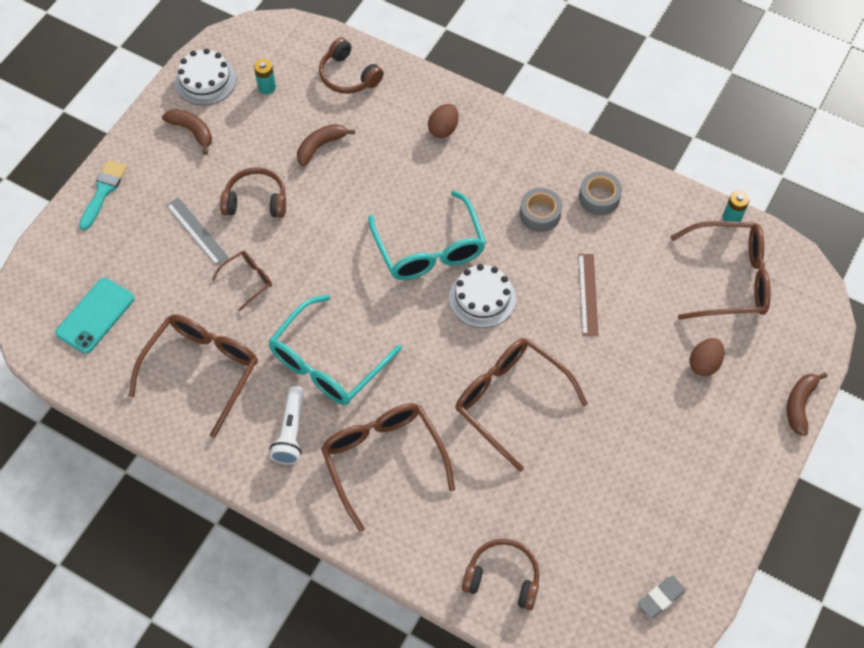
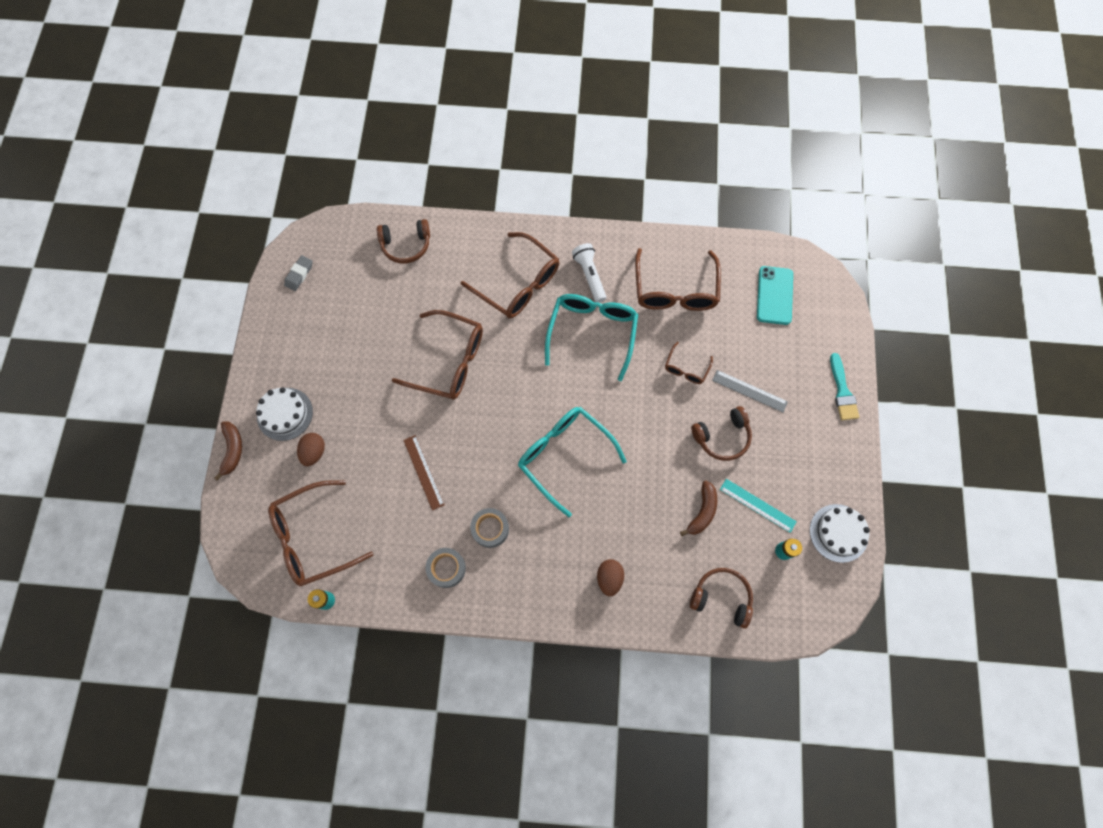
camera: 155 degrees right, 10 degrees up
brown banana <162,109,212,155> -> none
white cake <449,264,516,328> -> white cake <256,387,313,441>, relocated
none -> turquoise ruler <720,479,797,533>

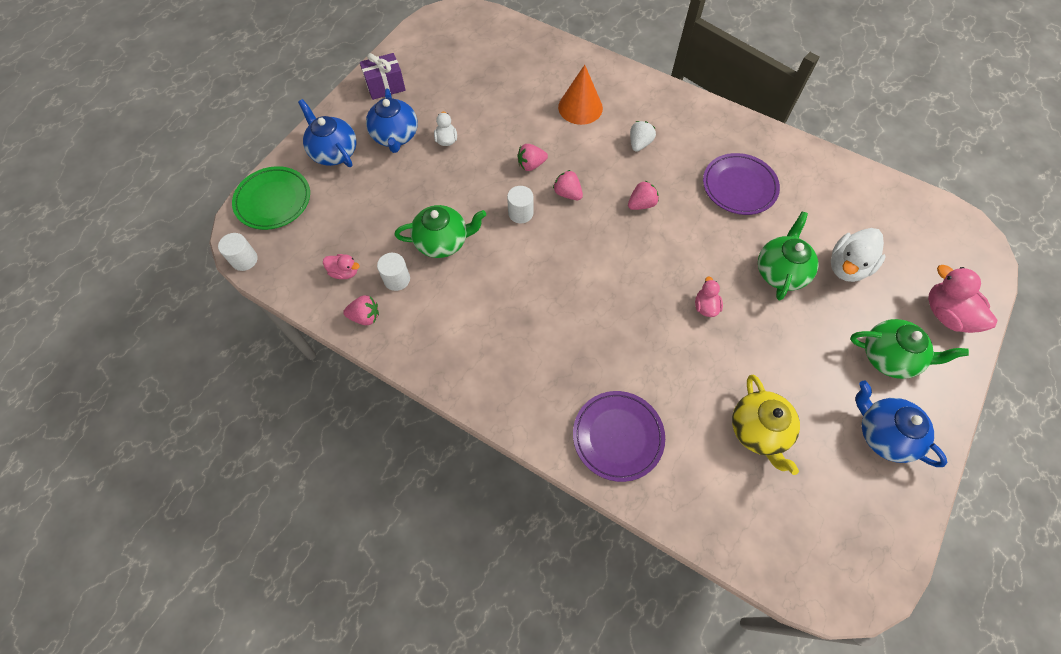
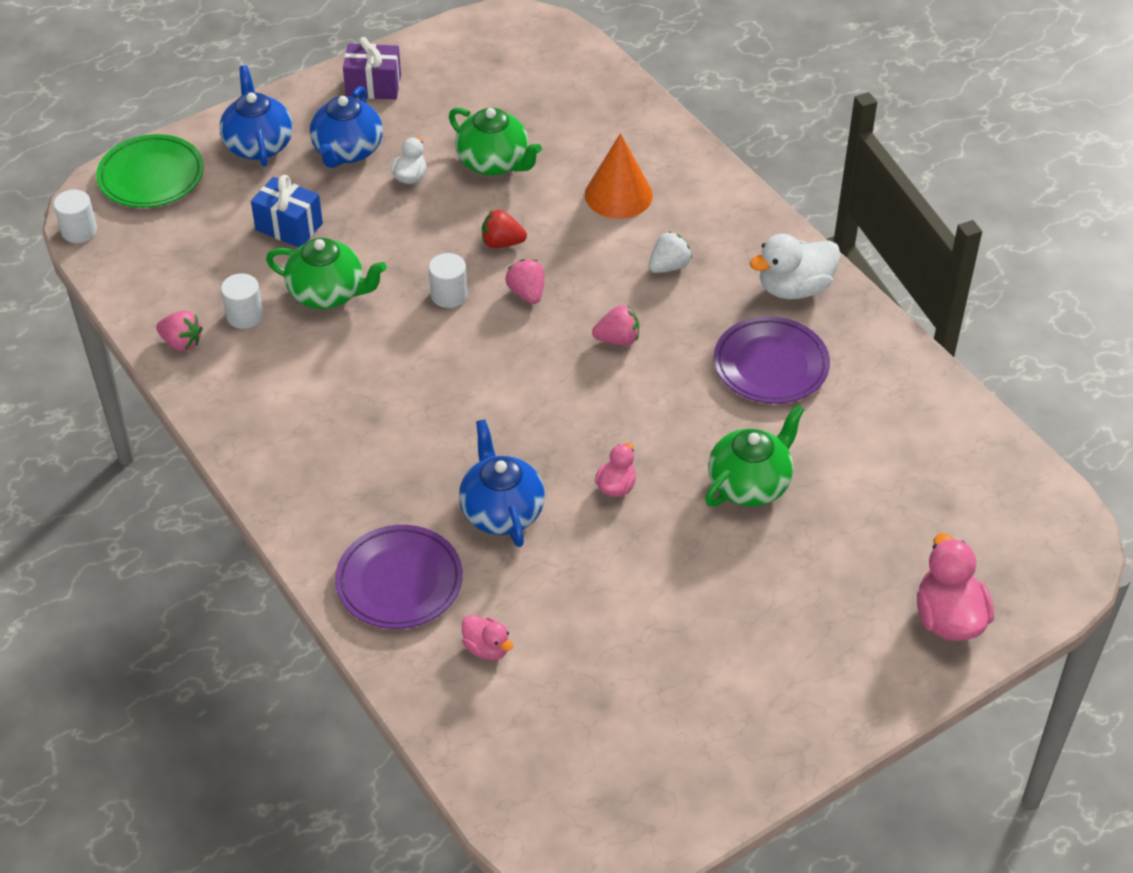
camera: 25 degrees right, 15 degrees down
pink duck <323,254,360,279> -> pink duck <462,615,513,660>, relocated
pink strawberry <517,144,548,171> -> red strawberry <482,210,527,248>
yellow teapot <732,374,800,475> -> none
white duck <831,228,886,282> -> white duck <750,234,840,299>, relocated
green teapot <850,319,969,379> -> green teapot <449,108,542,176>, relocated
blue teapot <855,381,948,467> -> blue teapot <459,419,545,547>, relocated
none -> blue gift <251,175,323,247>

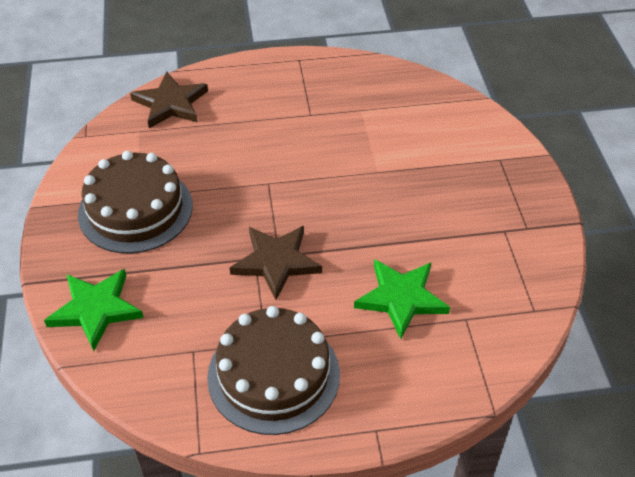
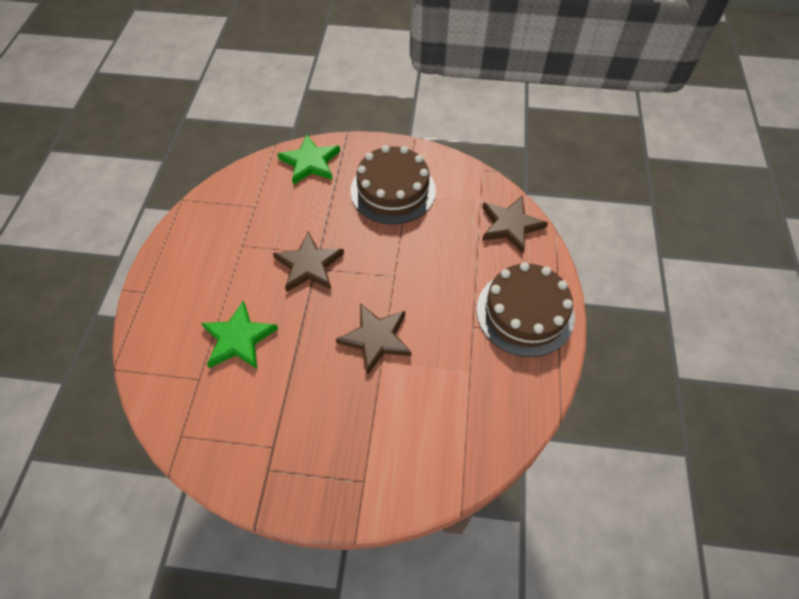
camera: 105 degrees right, 10 degrees up
brown cake <207,306,340,435> -> brown cake <476,262,575,357>, relocated
none -> brown star <336,303,412,375>

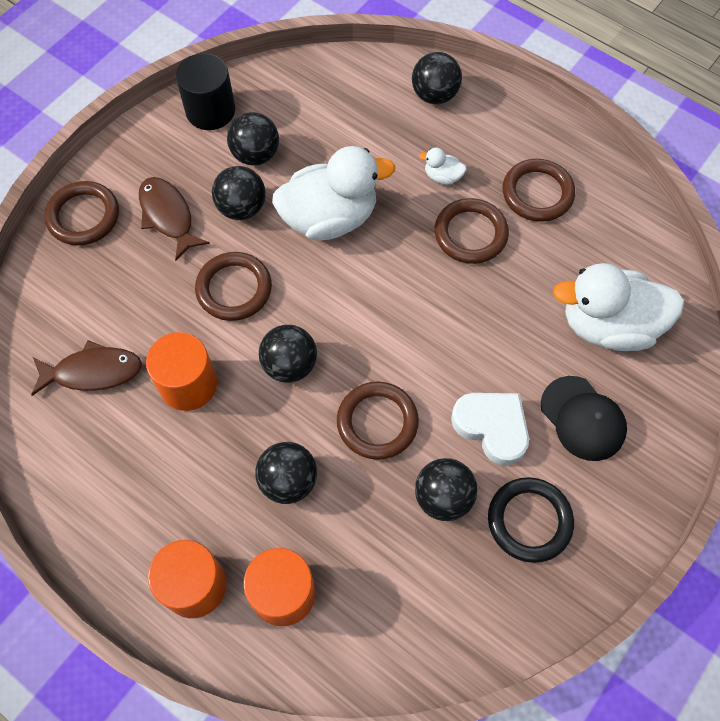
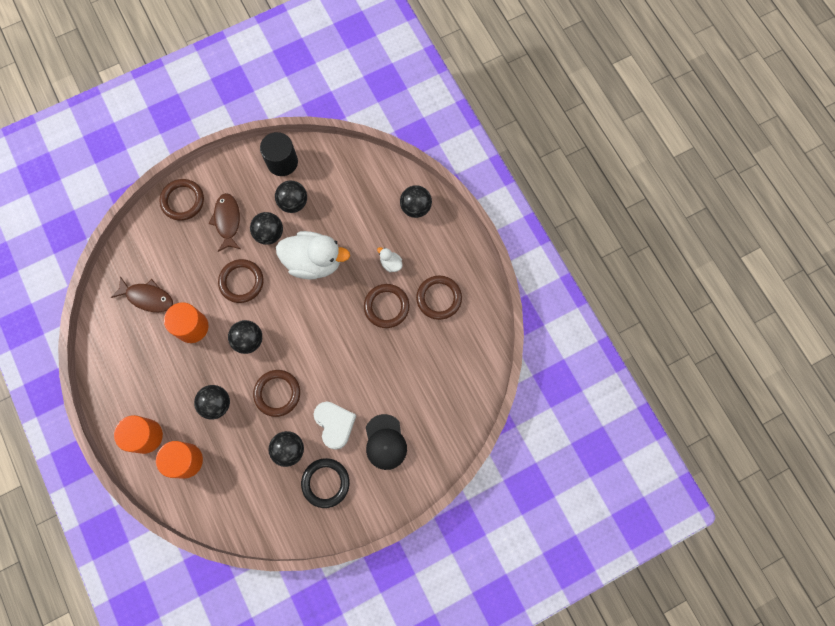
camera: 25 degrees right, 10 degrees up
white duck <553,263,684,351> -> none

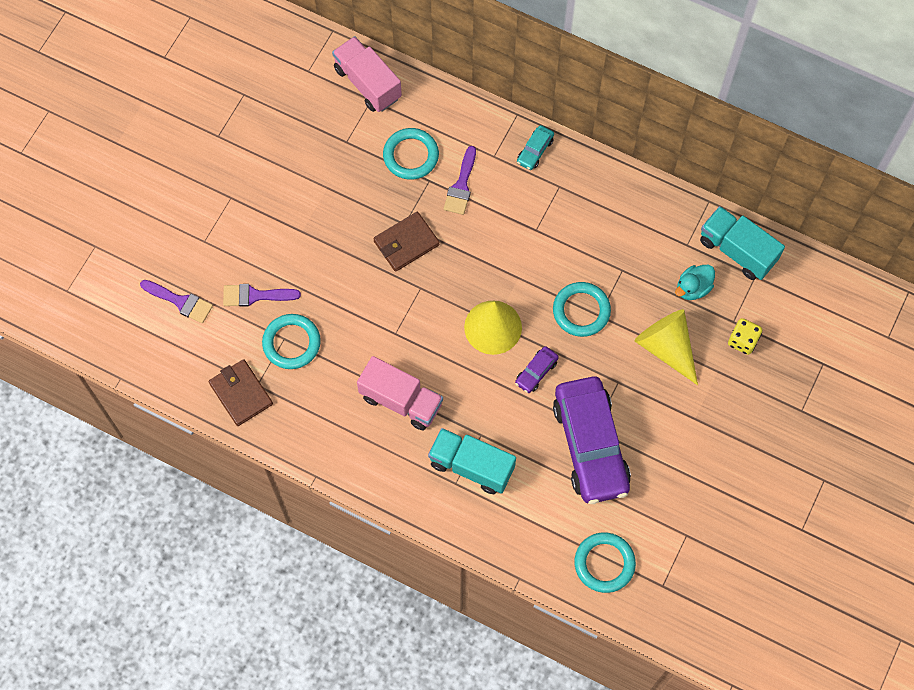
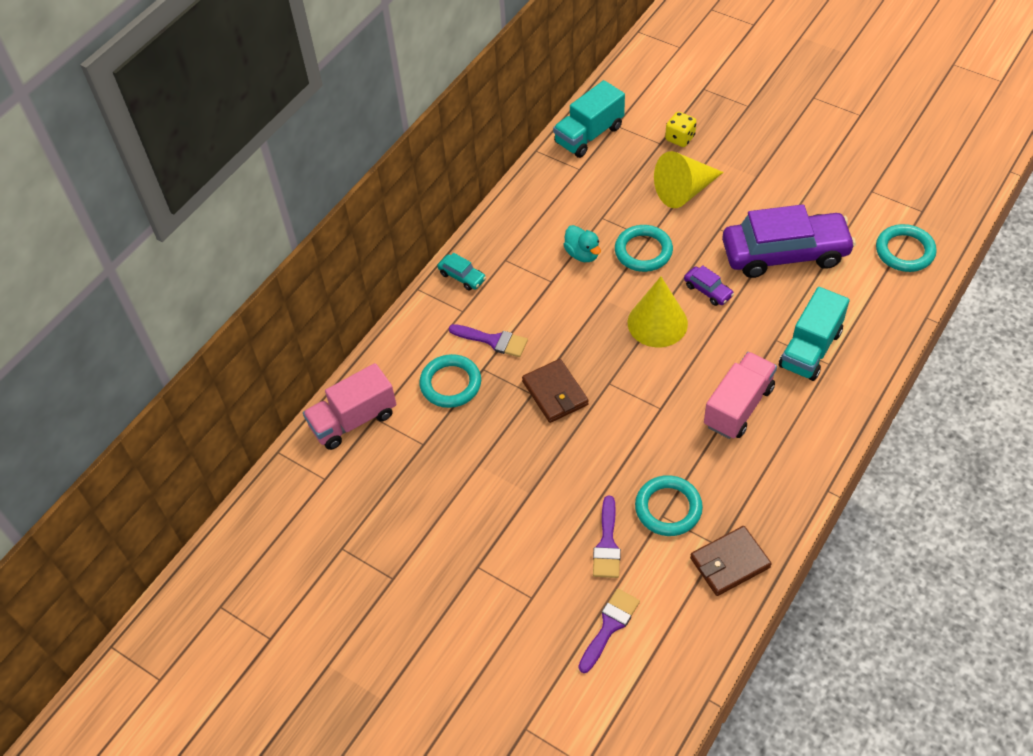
camera: 80 degrees left, 15 degrees down
turquoise duck <675,265,715,300> -> turquoise duck <563,225,601,262>, relocated

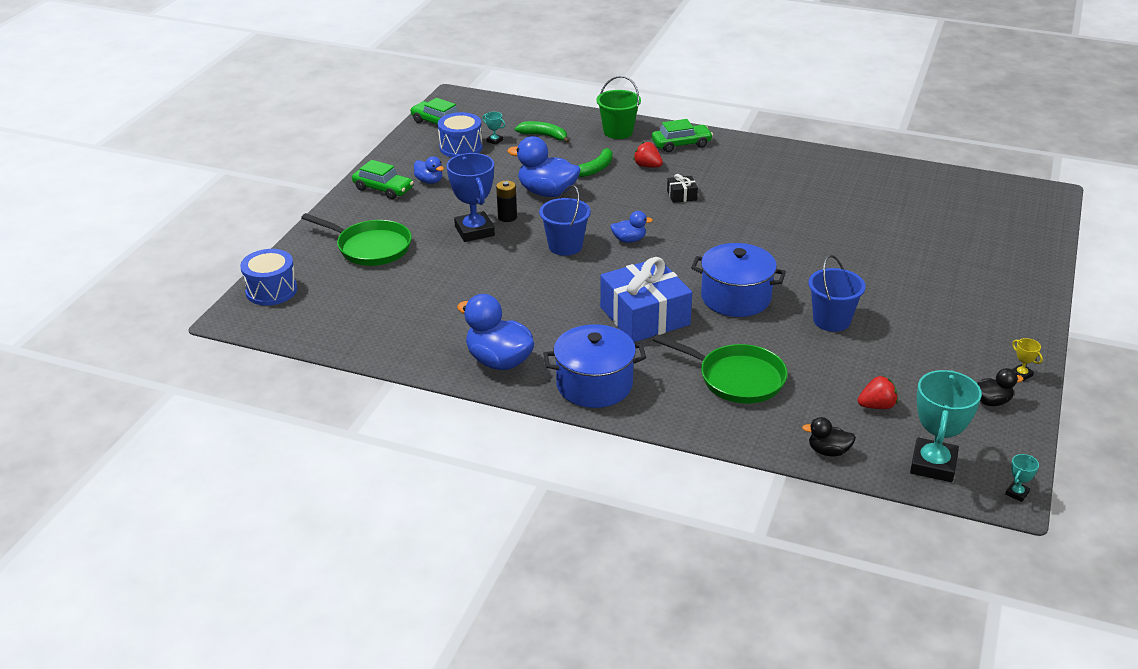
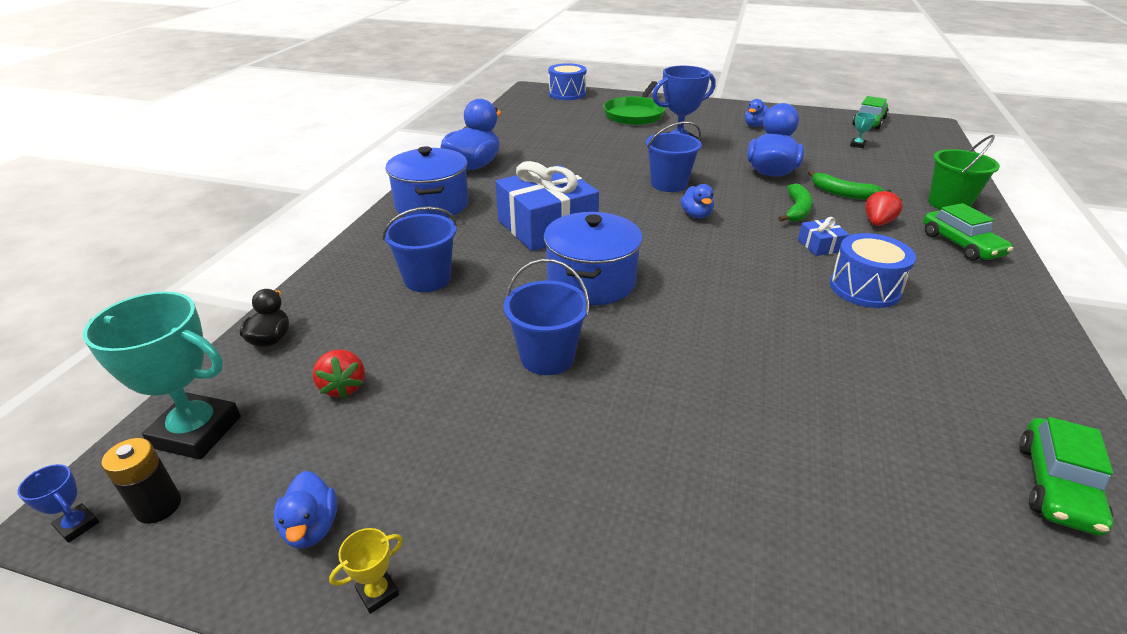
camera: 85 degrees right, 0 degrees up
green car <352,160,414,199> -> green car <1019,417,1113,536>, relocated
blue drum <438,112,483,158> -> blue drum <830,233,916,308>, relocated
black battery <496,181,517,222> -> black battery <101,438,181,524>, relocated
green banana <514,121,569,143> -> green banana <778,183,813,222>, relocated
green pan <653,334,788,404> -> blue bucket <383,207,457,292>
black gift <667,174,698,203> -> blue gift <798,217,850,256>
black duck <977,368,1024,406> -> blue duck <274,471,337,549>
turquoise trophy <1005,454,1039,502> -> blue trophy <17,464,99,543>

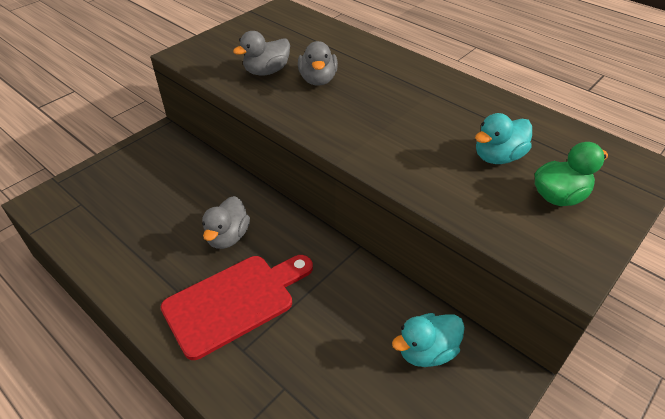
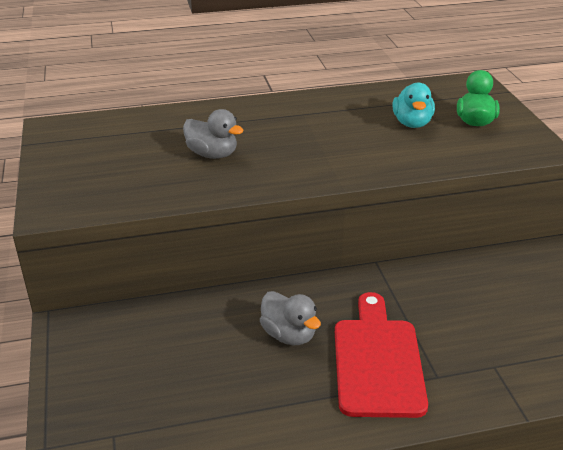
camera: 55 degrees left, 10 degrees down
grey duck <233,31,290,75> -> none
turquoise duck <392,313,465,367> -> none

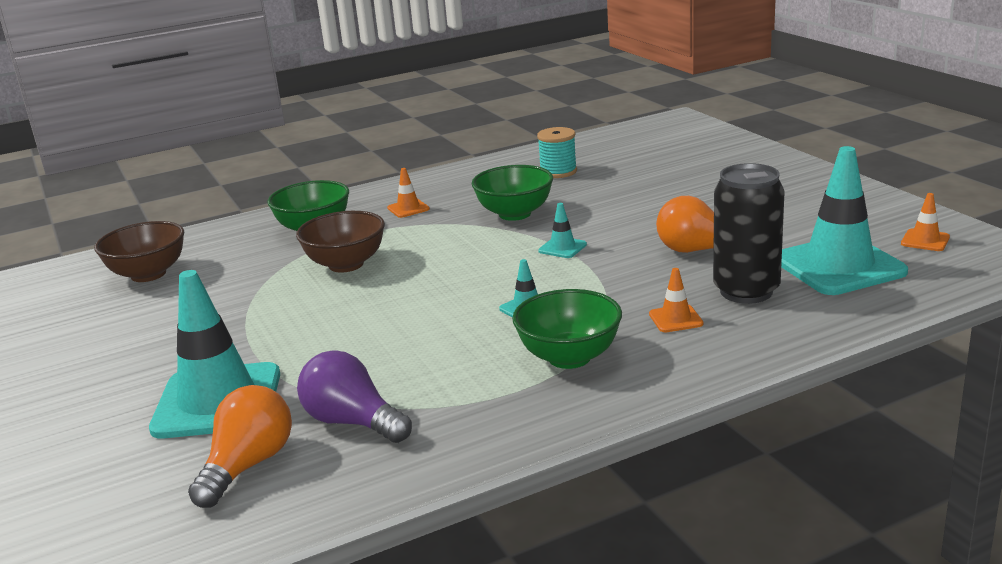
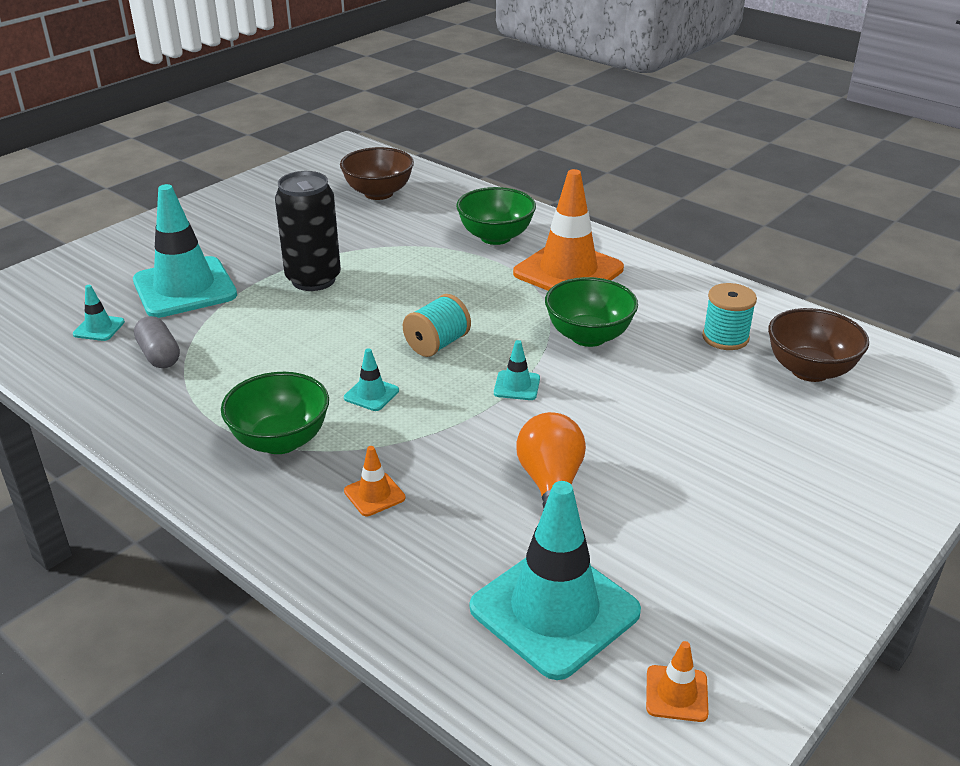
camera: 65 degrees right, 10 degrees up
orange light bulb <188,385,292,508> -> turquoise traffic cone <73,285,125,341>
brown bowl <296,211,385,273> -> brown bowl <768,308,869,382>, relocated
purple light bulb <297,350,412,443> -> grey capsule <134,316,180,368>
orange traffic cone <387,168,430,218> -> orange traffic cone <513,169,624,291>, x2.38
black can <713,163,784,304> -> black can <275,171,341,291>, relocated
none -> turquoise spool <403,294,471,357>

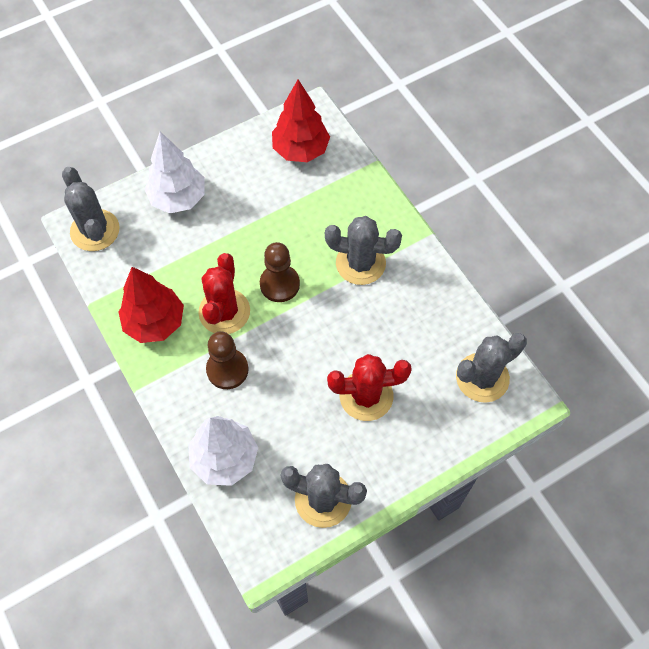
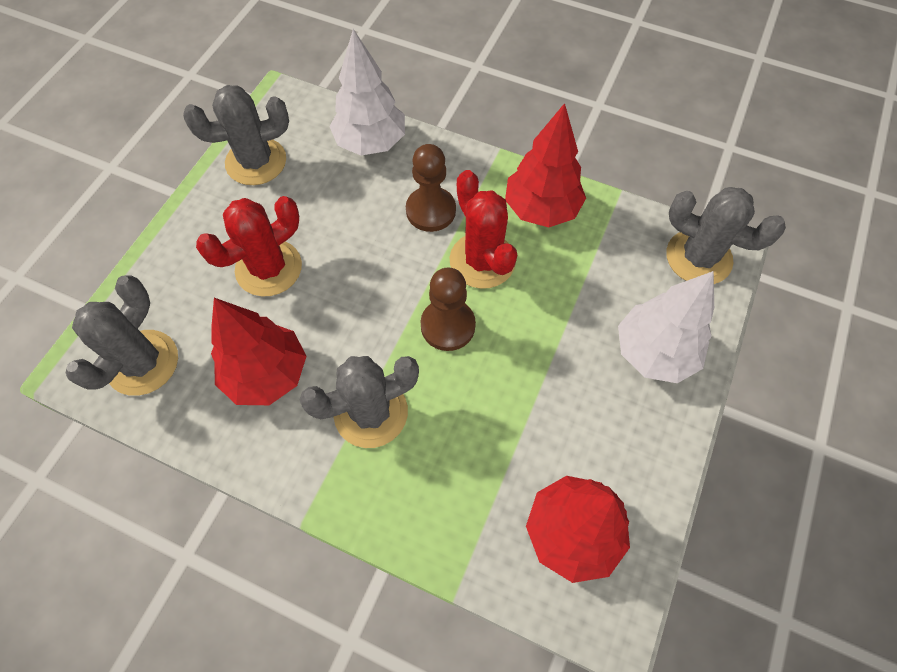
camera: 145 degrees right, 0 degrees up
none -> red tree <211,298,306,405>

